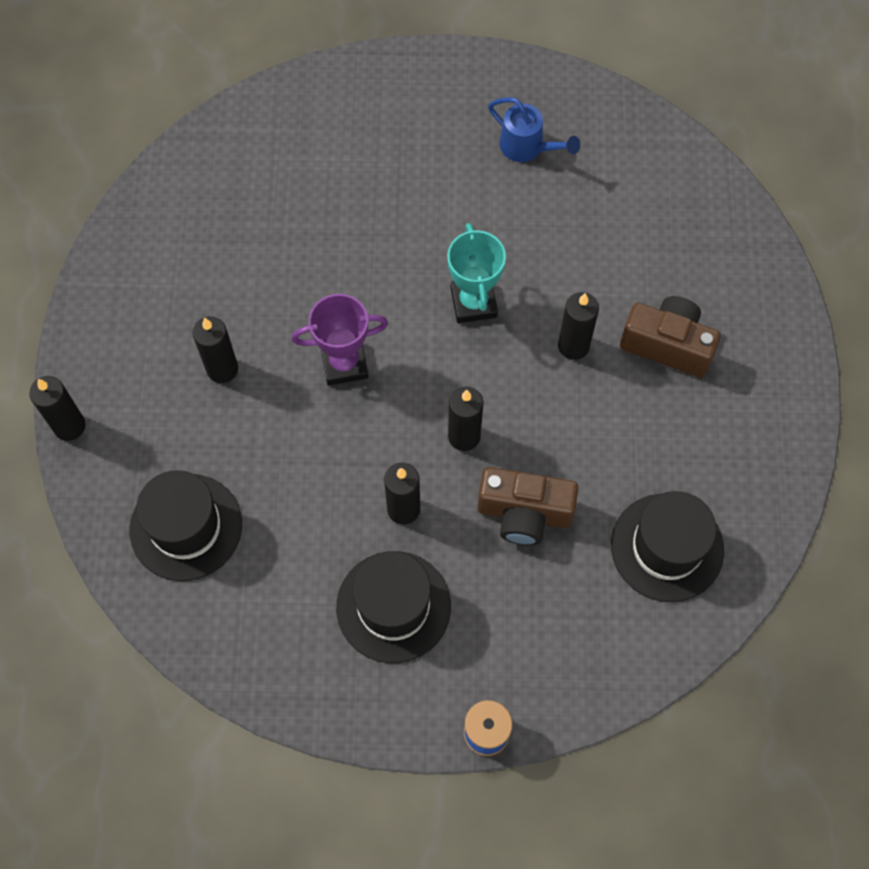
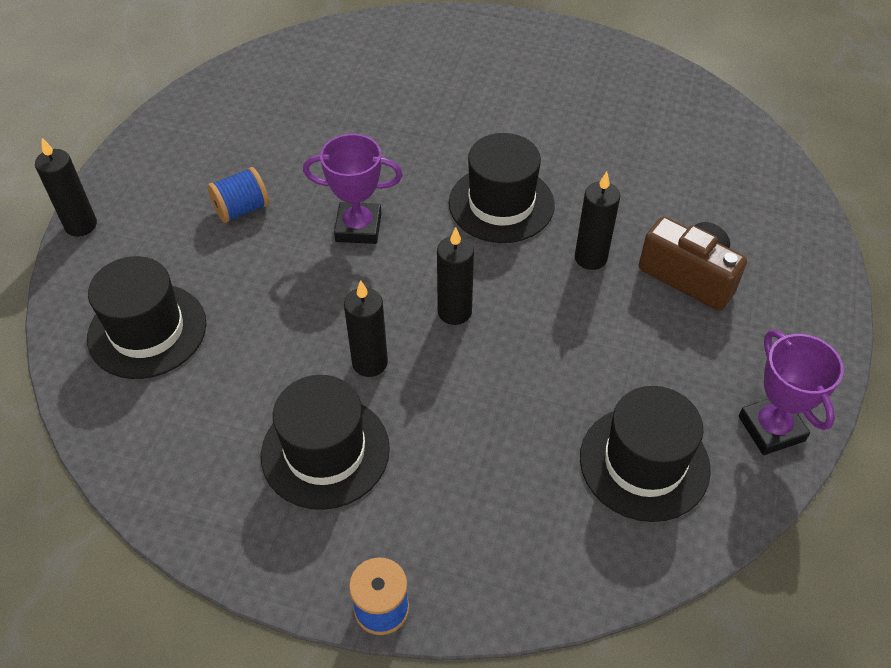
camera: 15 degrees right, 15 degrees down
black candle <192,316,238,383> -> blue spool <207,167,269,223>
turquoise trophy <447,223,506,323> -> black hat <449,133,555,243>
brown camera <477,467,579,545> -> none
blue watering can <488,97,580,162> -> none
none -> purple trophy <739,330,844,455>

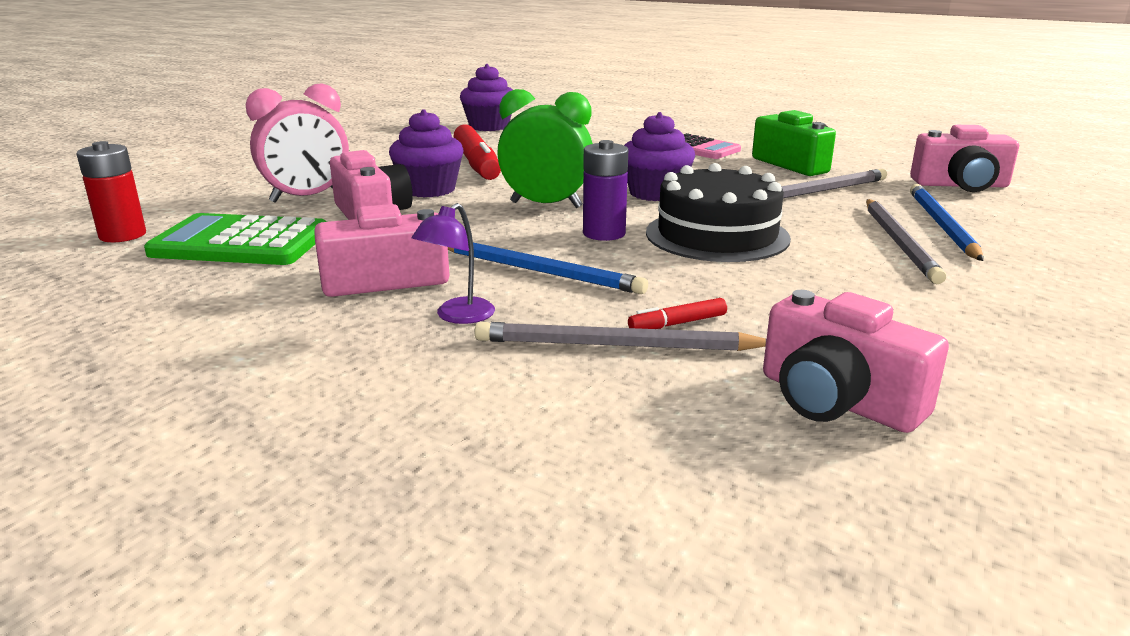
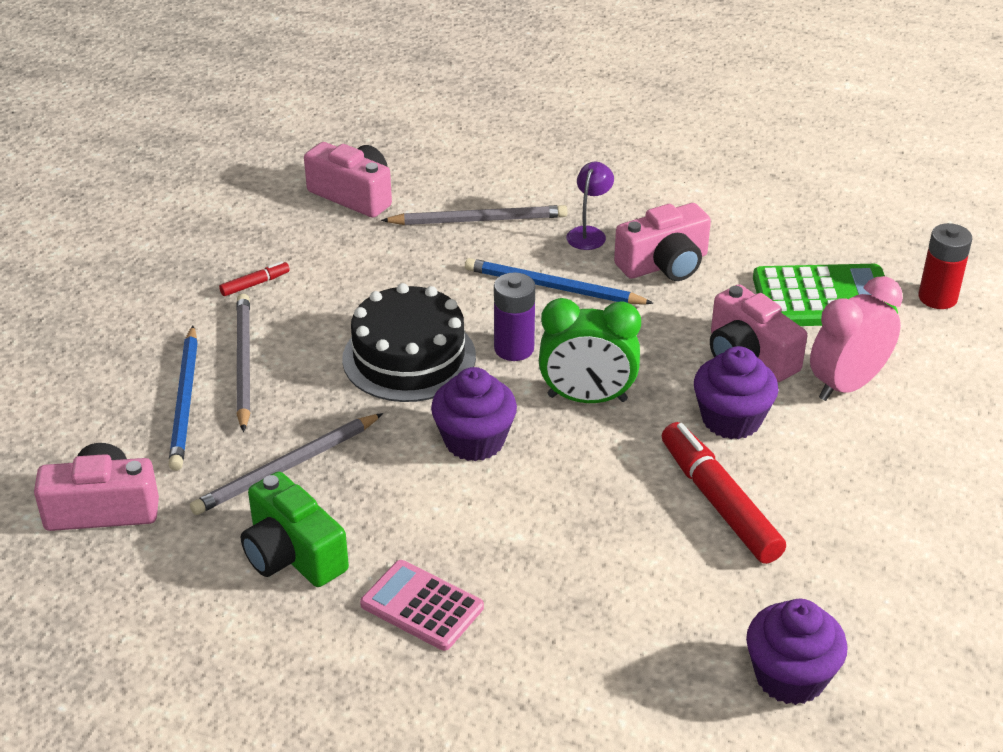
camera: 170 degrees right, 15 degrees up
red marker <628,298,727,329> -> red marker <219,261,290,296>, relocated

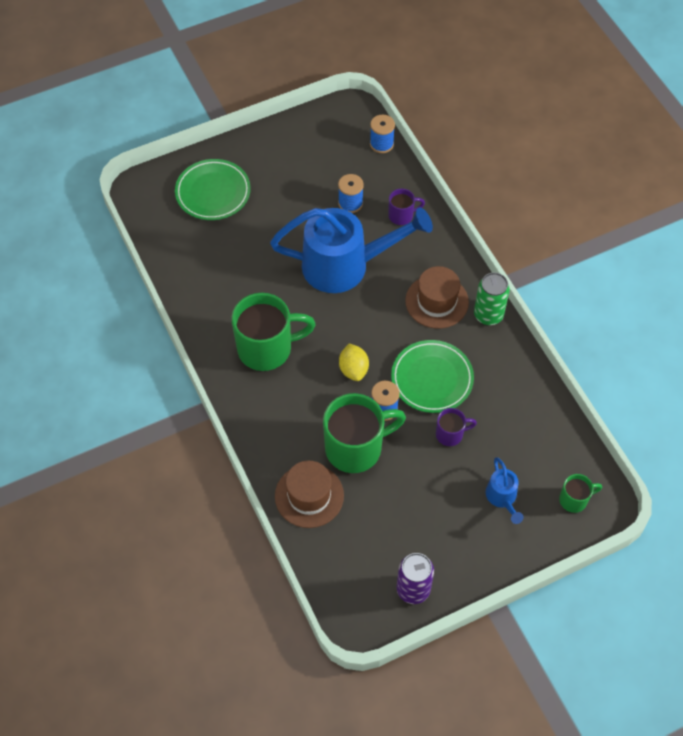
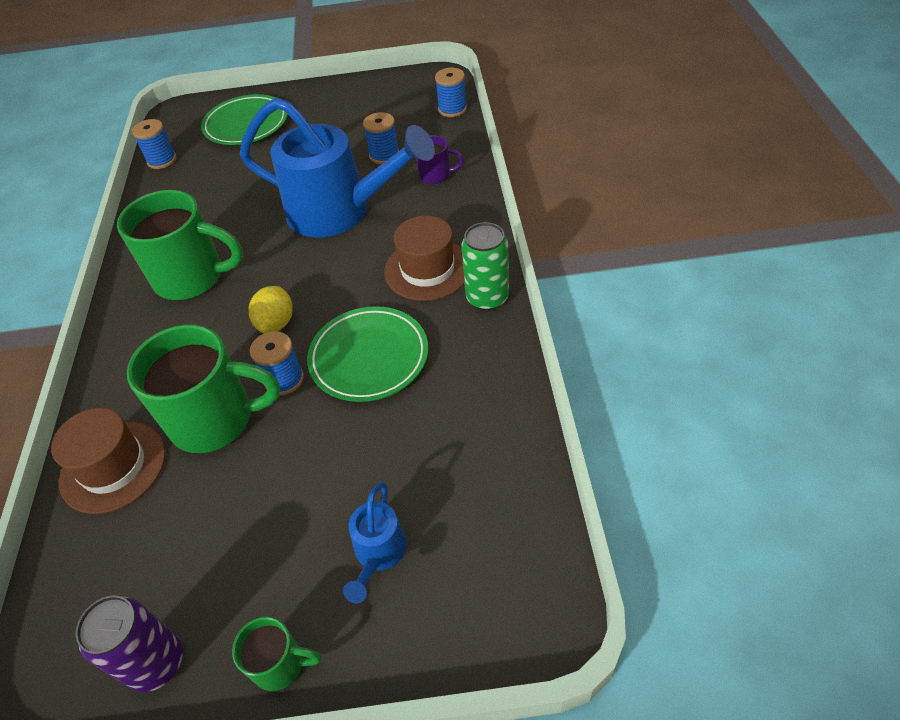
camera: 25 degrees right, 10 degrees down
purple mug <436,408,477,446> -> none
green mug <559,474,602,513> -> green mug <232,616,321,691>, relocated
none -> blue spool <132,119,177,169>

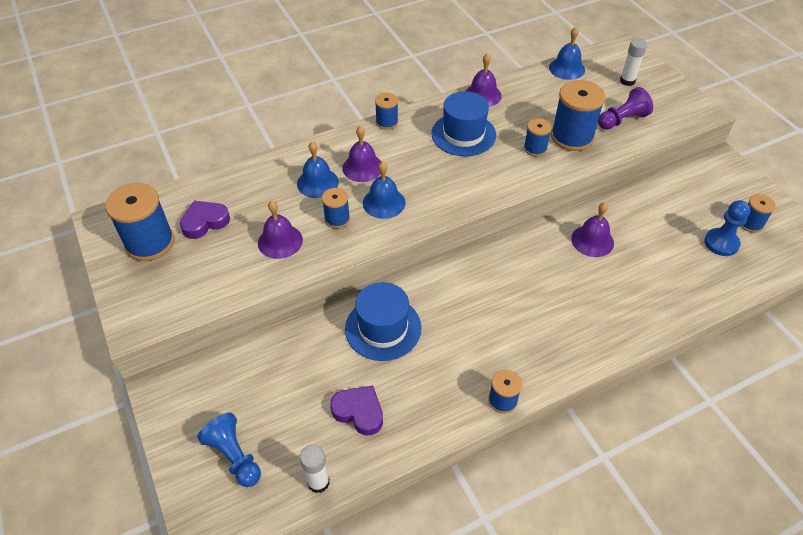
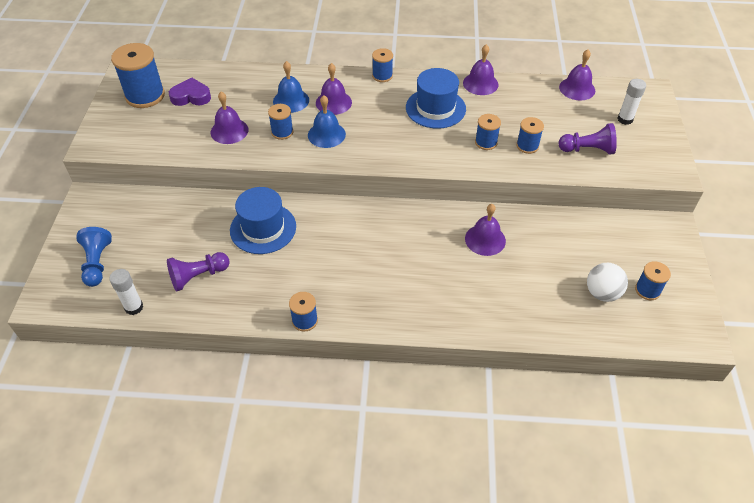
camera: 30 degrees right, 0 degrees up
purple heart <330,386,383,436> -> purple pawn <167,252,230,291>
blue bell <549,27,585,80> -> purple bell <559,49,595,100>
blue spool <551,80,606,151> -> blue spool <516,117,544,154>, x0.54
blue pawn <704,200,751,256> -> white ball <587,263,628,302>

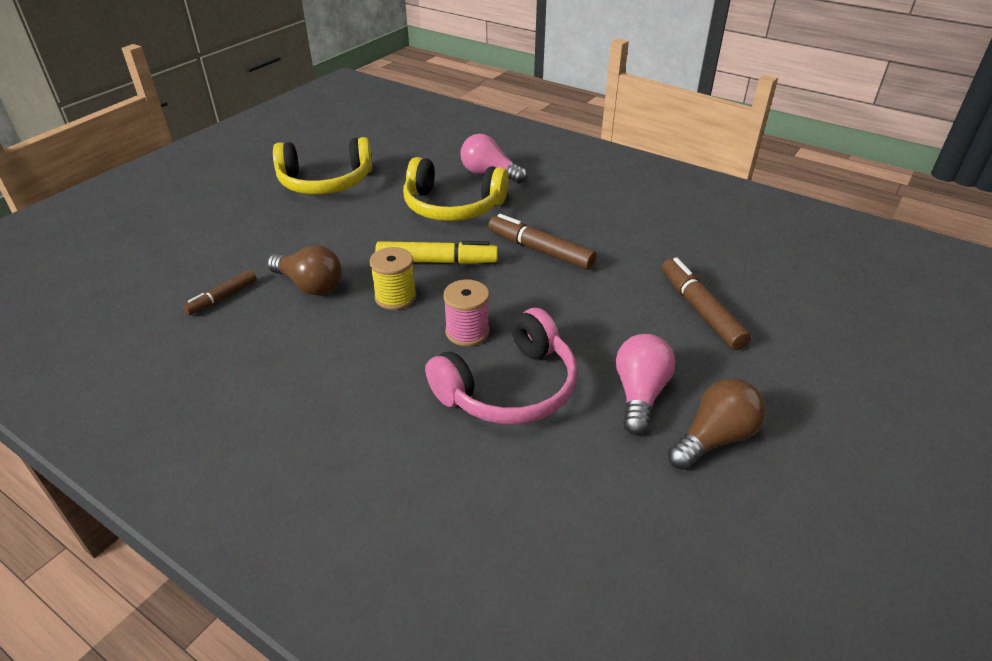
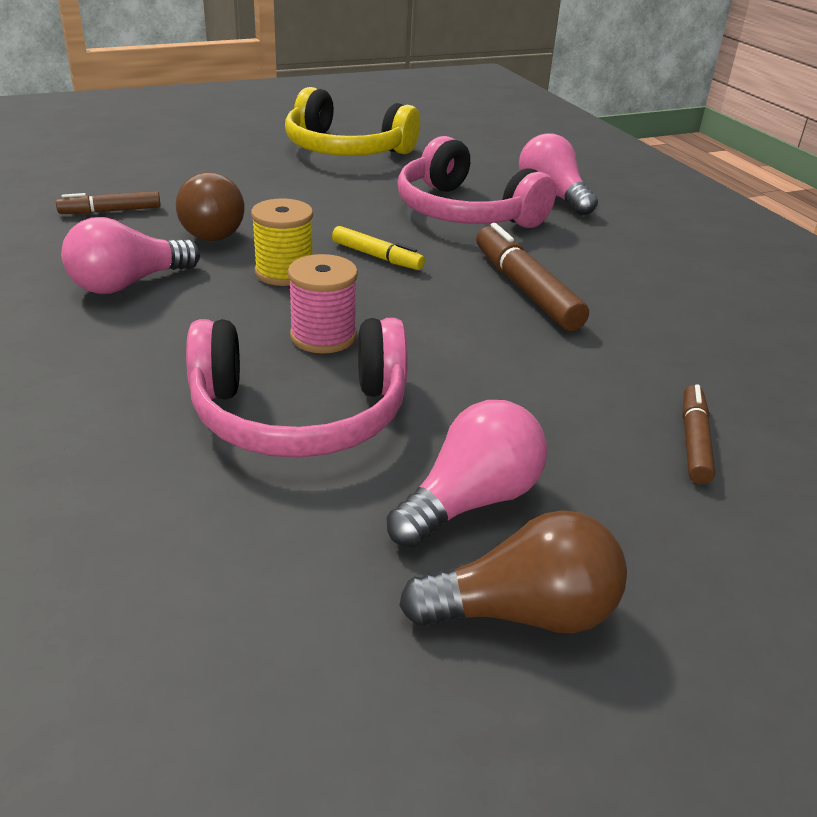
camera: 30 degrees right, 5 degrees down
yellow marker <375,241,498,264> -> yellow marker <332,226,425,270>, x0.60
yellow headphones <403,157,509,221> -> pink headphones <397,136,556,228>
brown marker <662,257,751,350> -> brown marker <682,384,715,484>, x0.60
none -> pink light bulb <61,217,200,294>

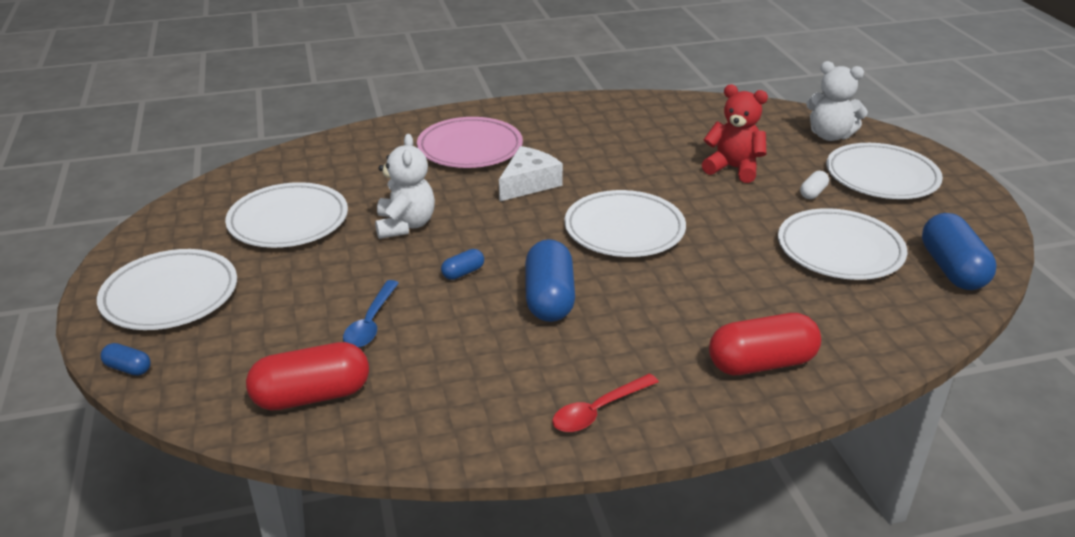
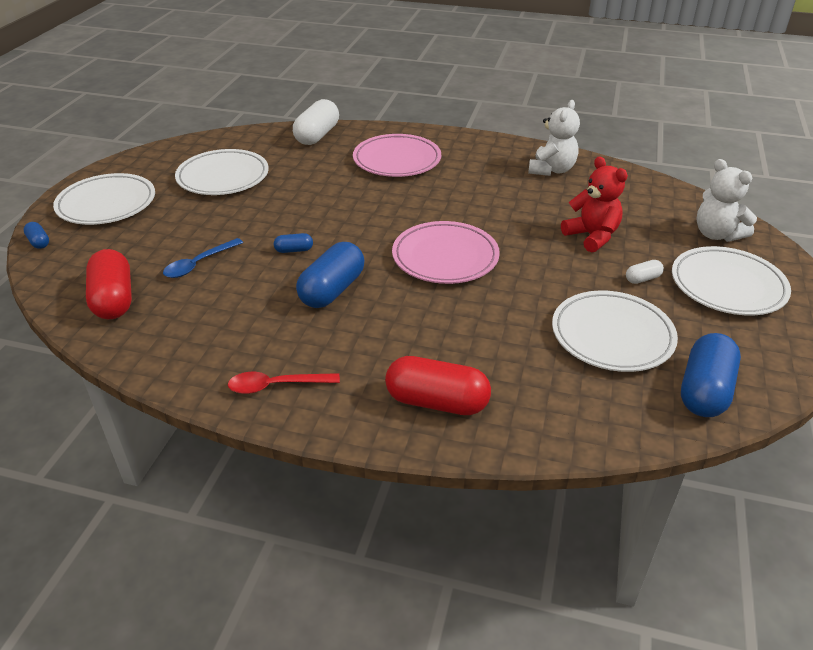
camera: 30 degrees right, 5 degrees up
red capsule <246,342,369,410> -> red capsule <86,249,132,319>, 60 degrees clockwise
white teddy bear <375,134,435,239> -> white teddy bear <528,100,580,176>, relocated
white cheese <499,146,563,202> -> none
white plate <564,190,686,257> -> pink plate <392,221,500,284>
none -> white capsule <293,99,339,145>

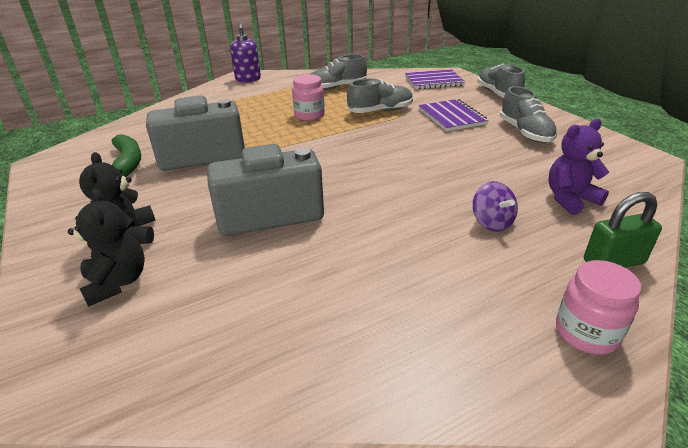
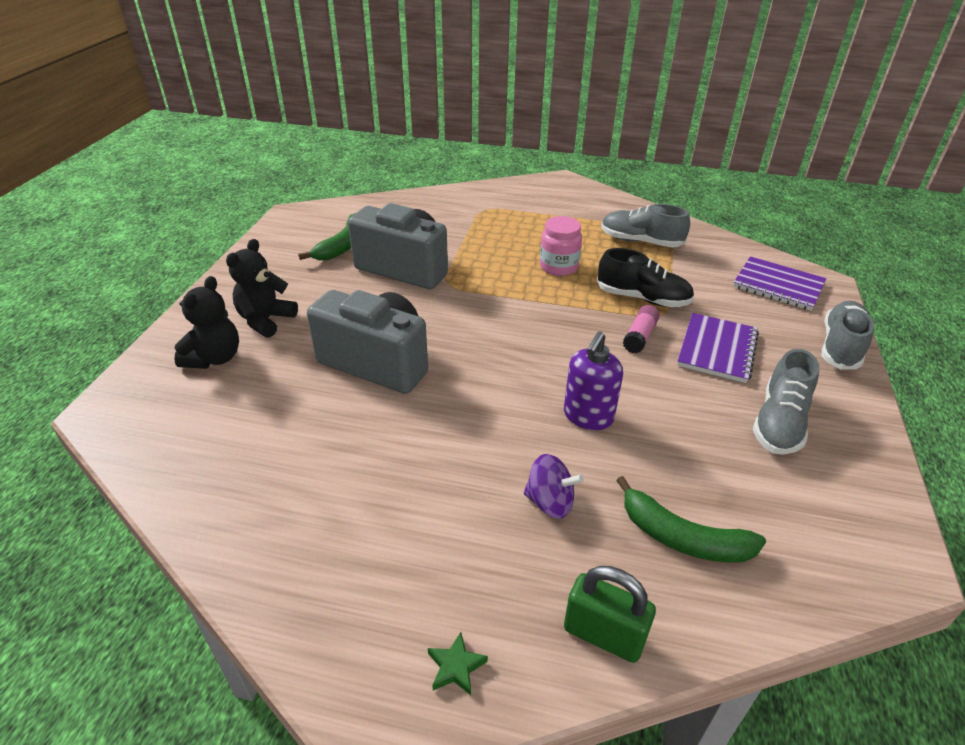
camera: 40 degrees right, 5 degrees up
purple soap dispenser <230,23,261,82> -> purple soap dispenser <564,331,623,430>, relocated
grey shoe <347,78,413,113> -> black shoe <597,248,694,307>
purple spinning top <473,181,518,232> -> purple spinning top <523,454,584,519>, 90 degrees counterclockwise
purple teddy bear <548,119,609,215> -> green banana <616,476,766,563>
pink jar <556,260,642,355> -> green star <428,632,488,696>
none -> pink glue stick <623,305,660,353>

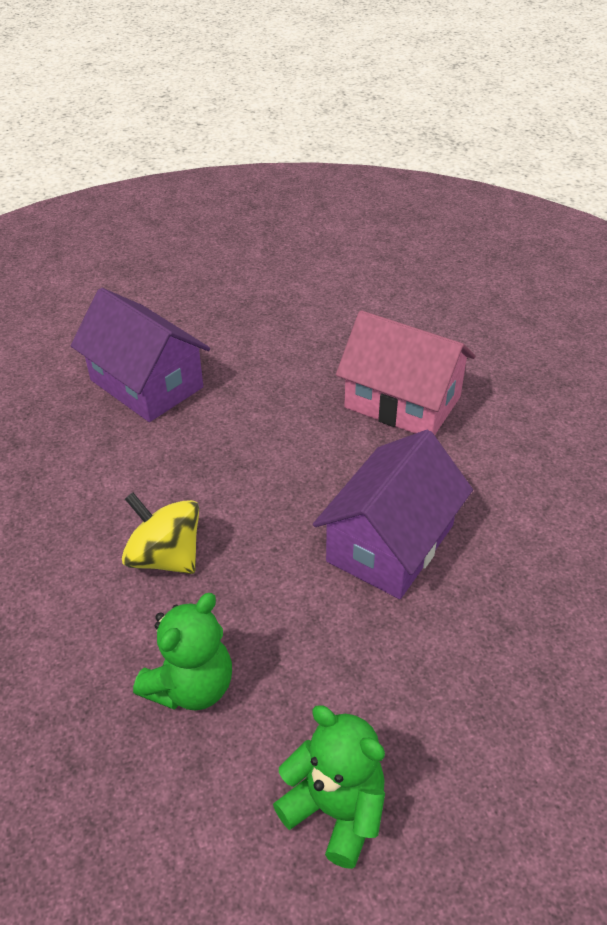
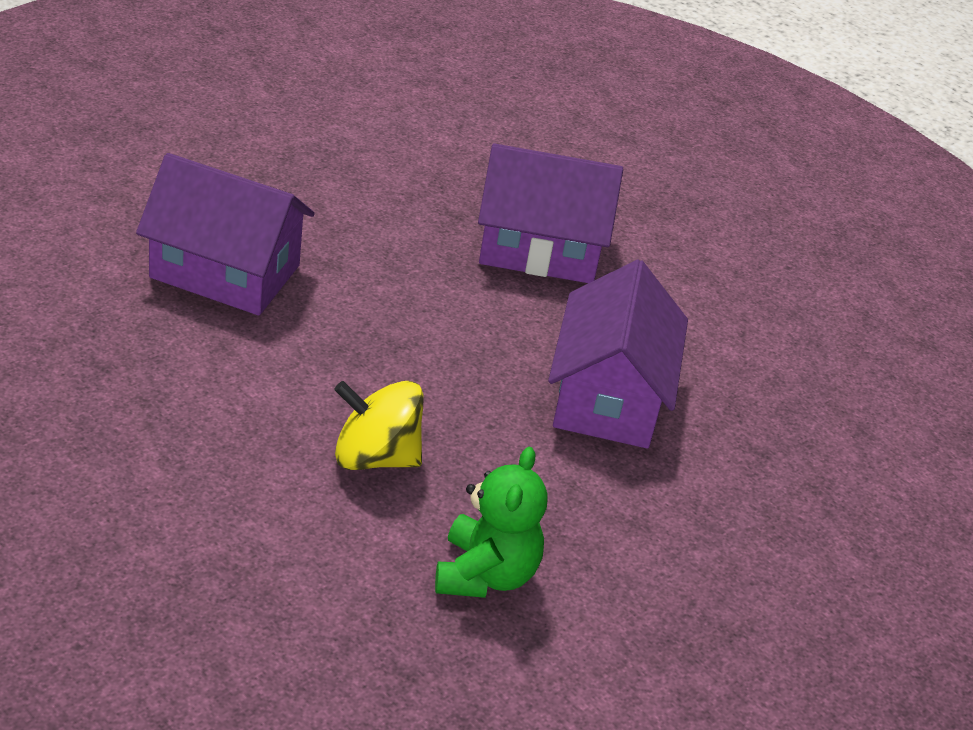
camera: 30 degrees left, 5 degrees down
green teddy bear <273,705,385,869> -> none
pink house <336,310,476,435> -> purple house <478,143,623,283>

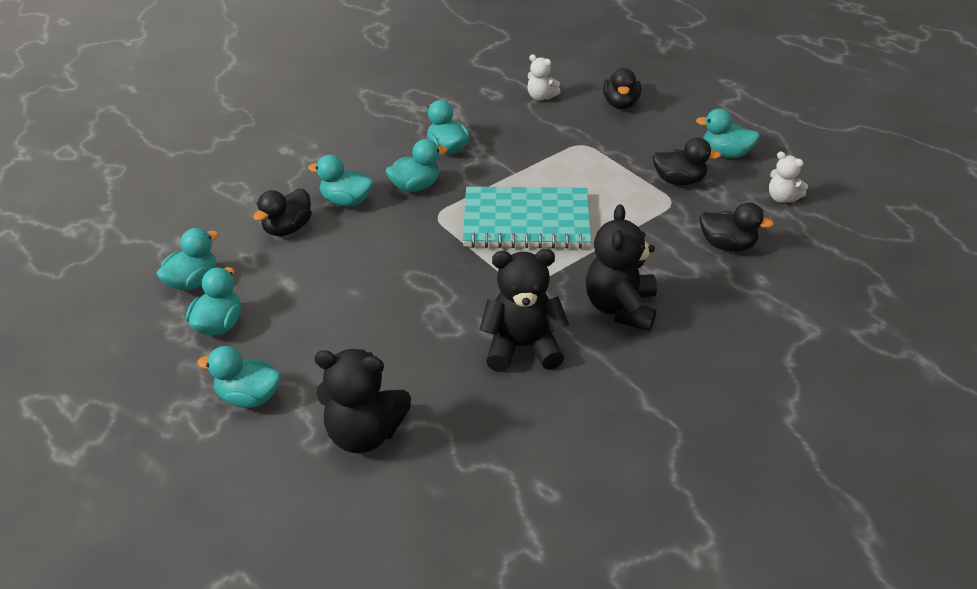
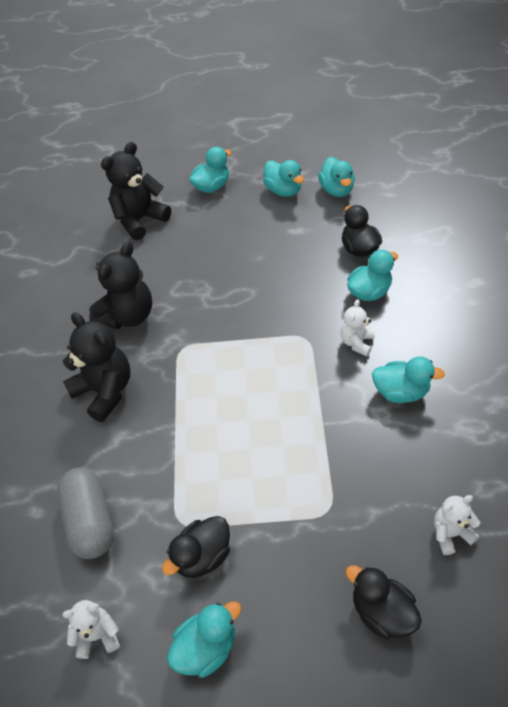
camera: 130 degrees right, 10 degrees up
turquoise duck <385,139,447,192> -> white teddy bear <340,299,375,356>
turquoise notebook <462,187,591,249> -> none
black duck <700,202,774,252> -> grey capsule <57,467,114,559>

